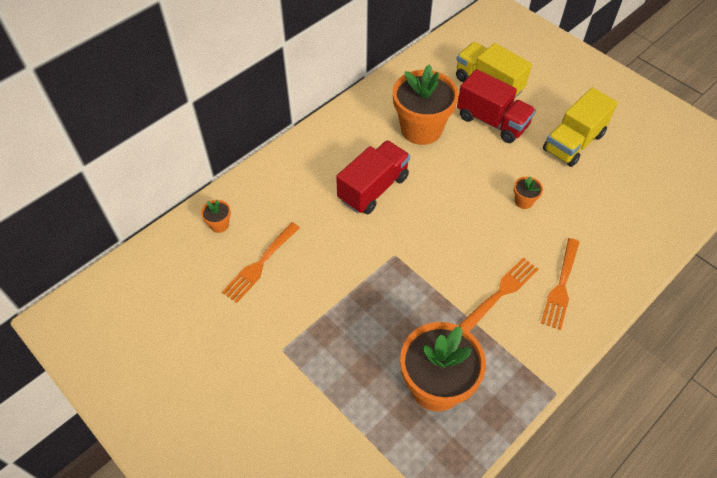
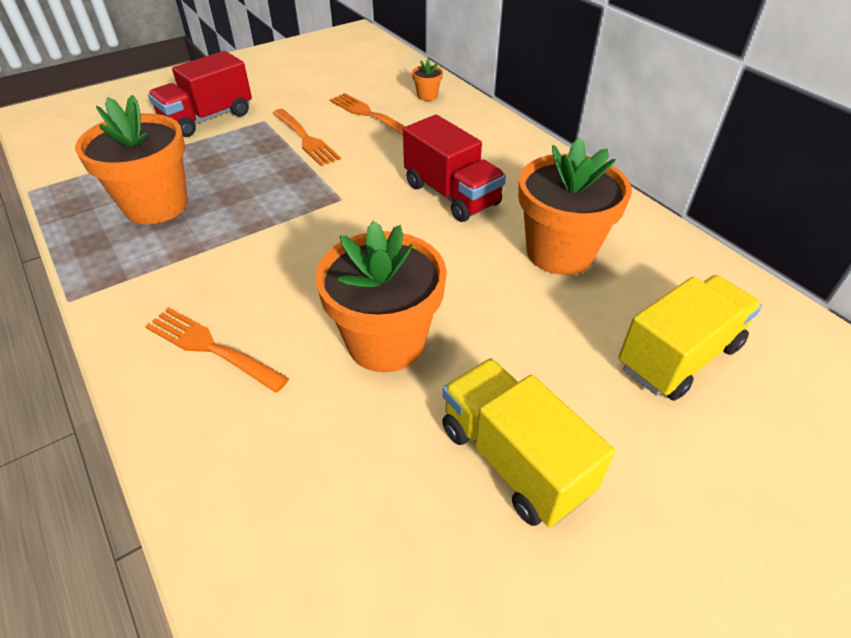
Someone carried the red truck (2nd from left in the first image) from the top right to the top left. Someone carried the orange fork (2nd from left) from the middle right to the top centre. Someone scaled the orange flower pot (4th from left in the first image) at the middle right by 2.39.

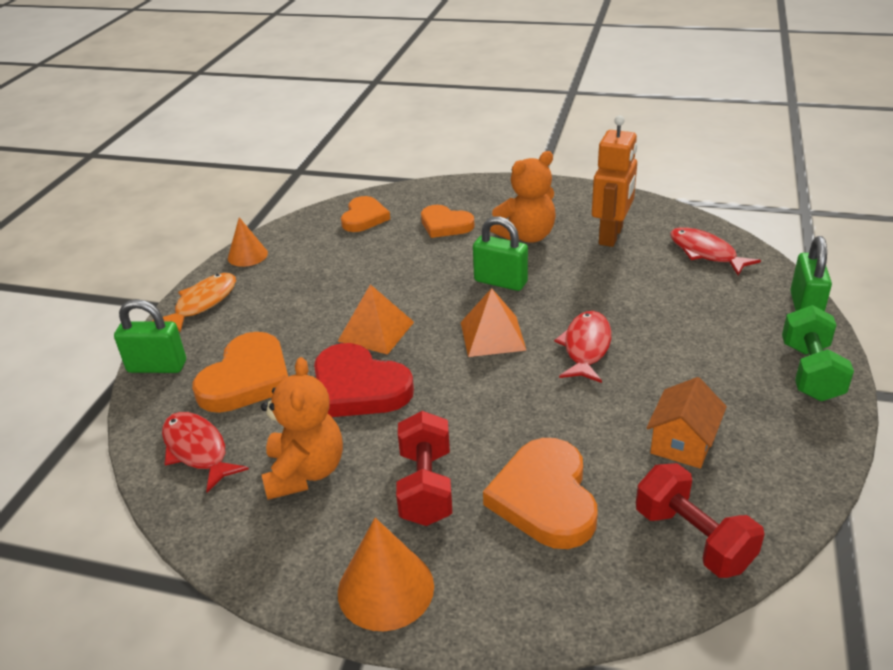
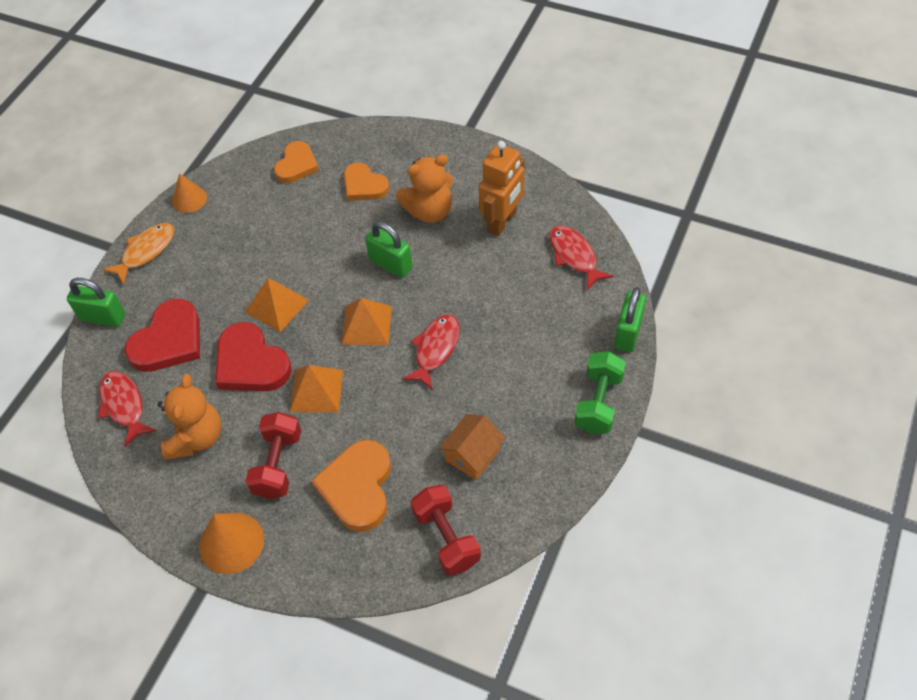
Someone repainted the orange heart (1st from left) at the middle left, which became the red heart (1st from left) at the middle left. Someone put down the orange pyramid (2nd from left) at the centre.

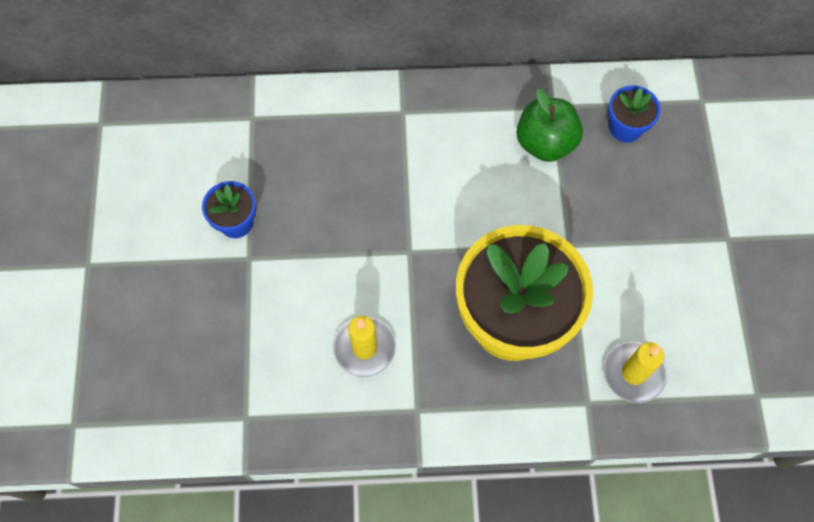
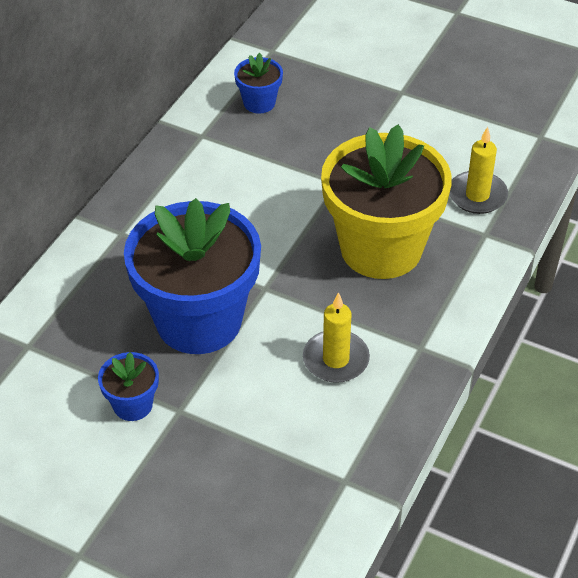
Someone took away the green apple at the top right. Someone put down the blue flower pot (2nd from left) at the middle left.

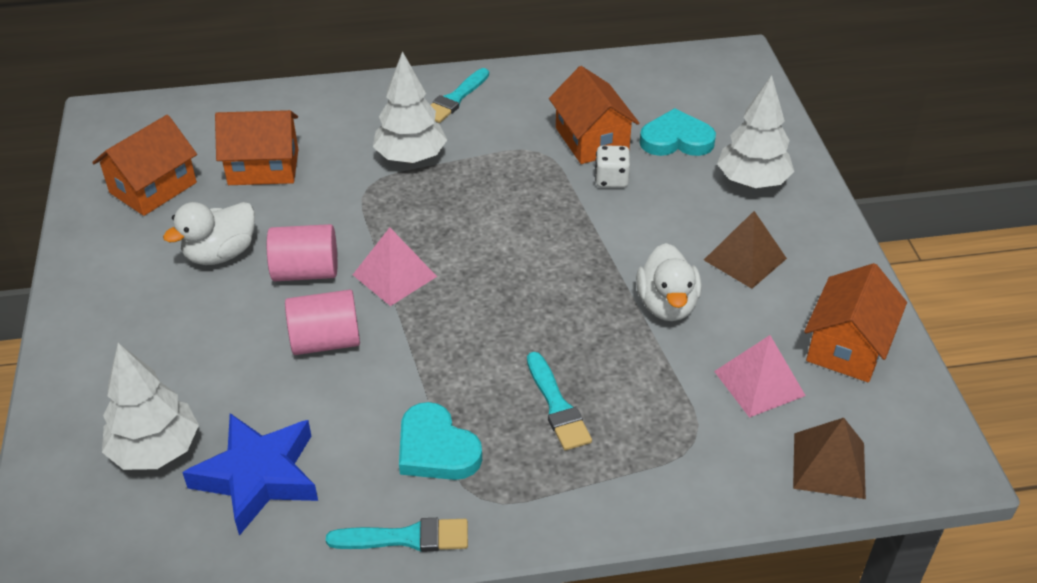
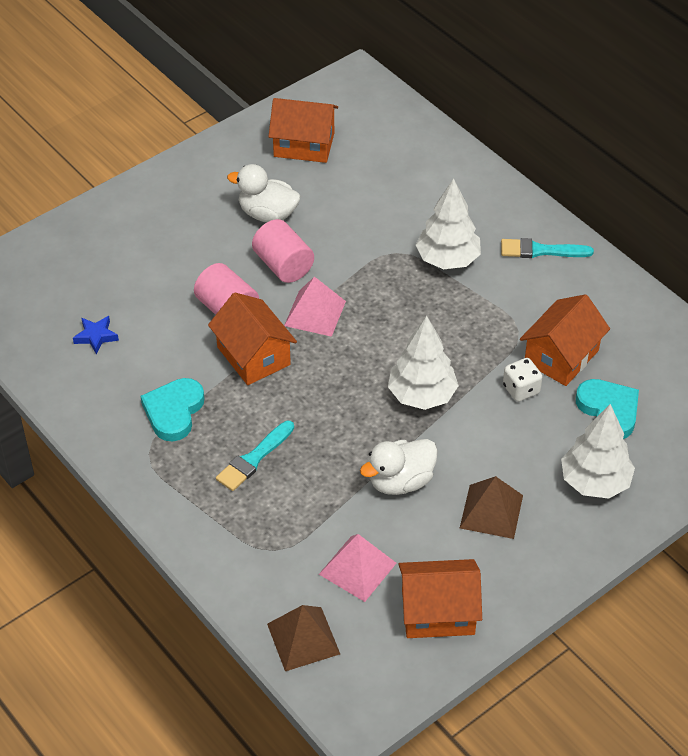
Someone carried the white tree (1st from left) from the bottom left to the centre. Someone scaled the blue star at the bottom left by 0.48. Someone carried the orange house (2nd from left in the first image) from the top left to the centre. Someone took away the turquoise brush (1st from left) at the bottom centre.

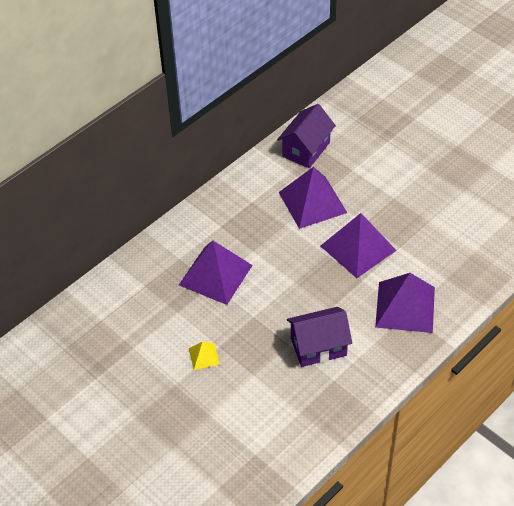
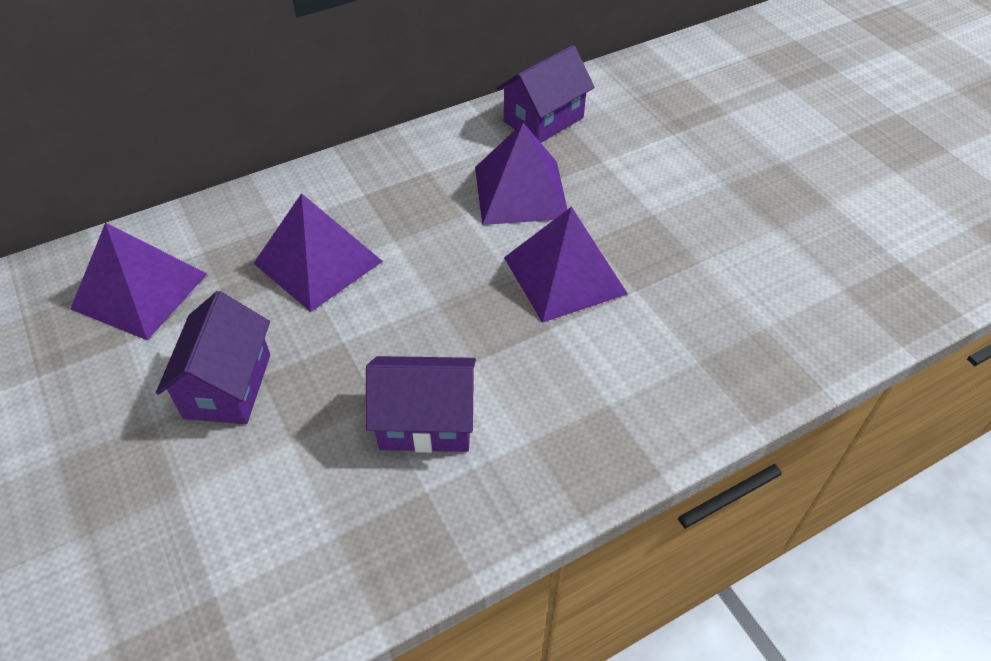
Someone swapped the yellow pyramid at the bottom centre for the purple house (1st from left) at the middle left. Someone carried the purple pyramid (4th from left in the first image) from the middle right to the middle left.

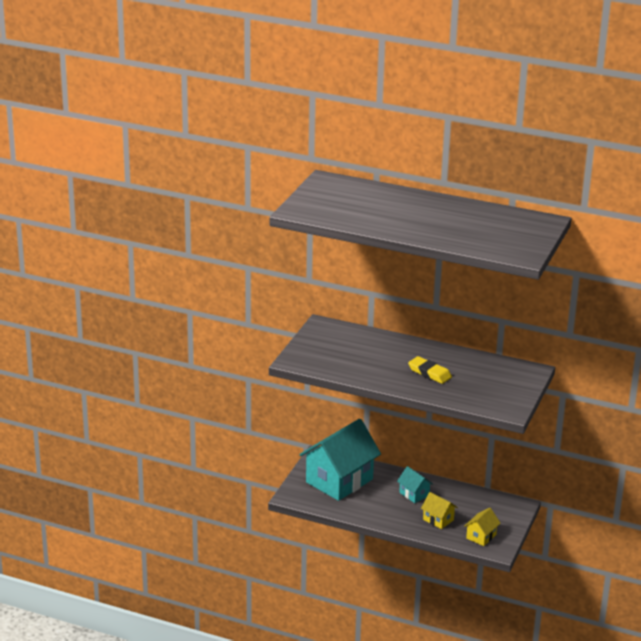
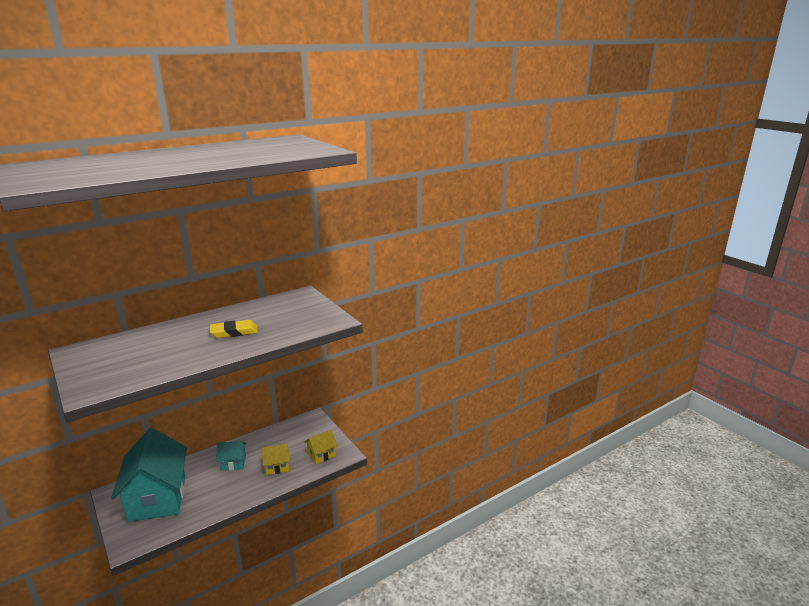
Someone rotated the yellow house (2nd from left) at the bottom right by 75 degrees clockwise.

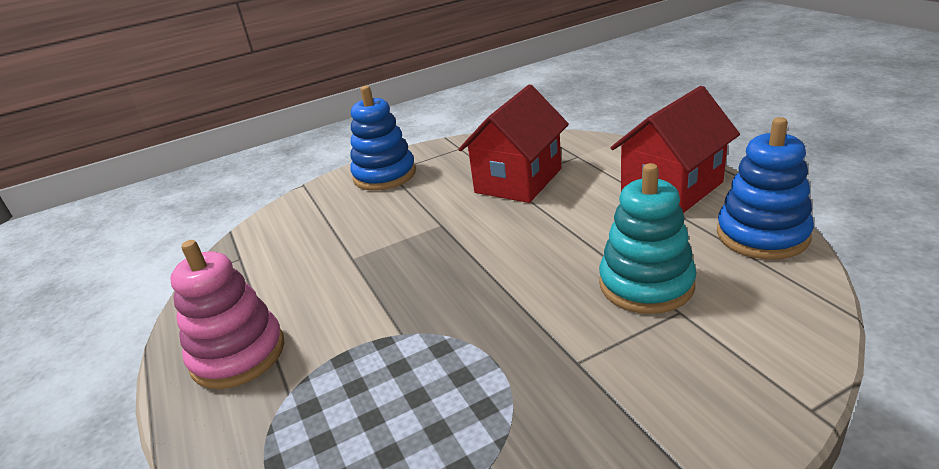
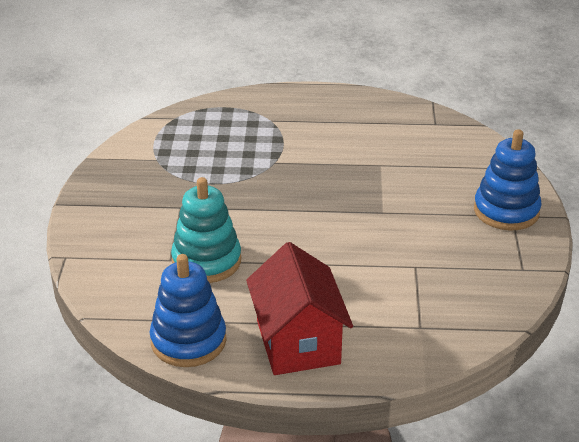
Someone took away the pink stacking toy at the bottom left. Someone took away the red house (1st from left) at the top centre.

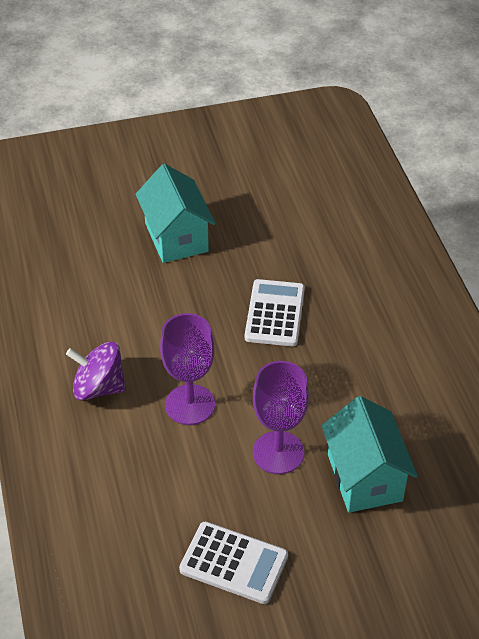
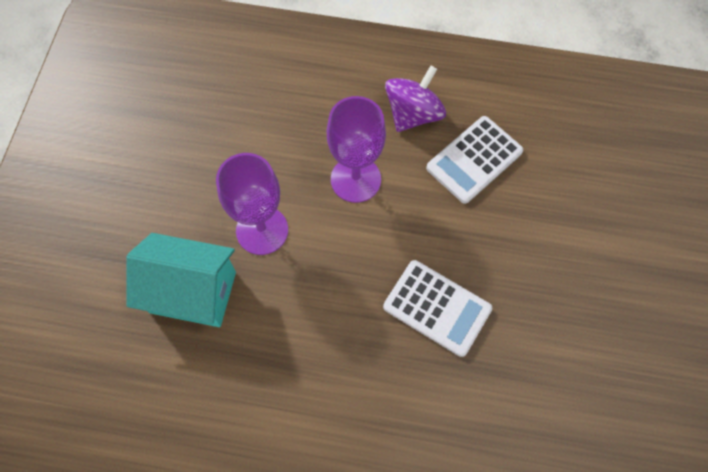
Someone took away the turquoise house (1st from left) at the centre. Someone carried the white calculator (1st from left in the first image) from the bottom centre to the middle right.

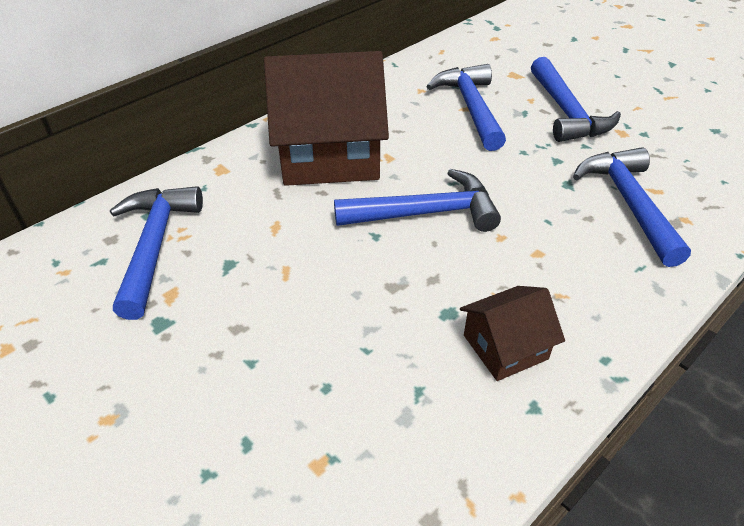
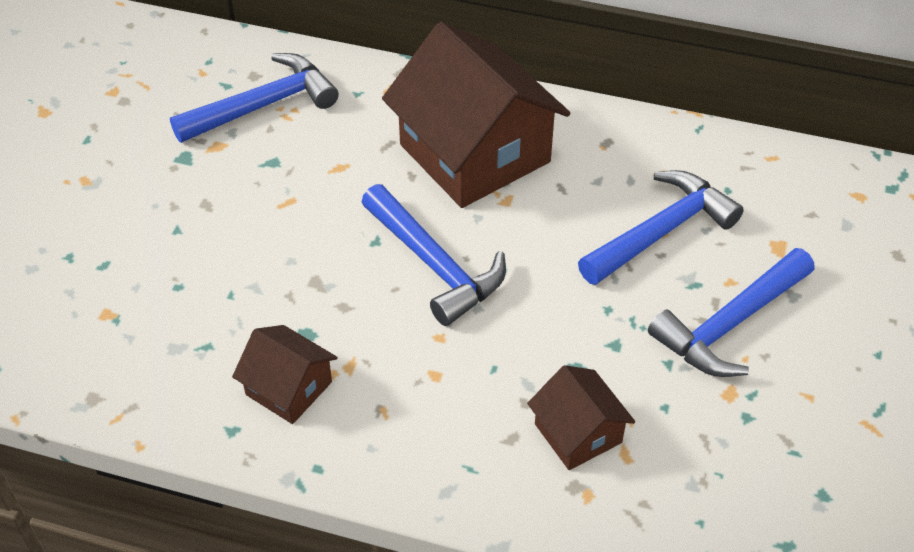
Someone swapped the blue hammer (5th from left) at the middle right for the brown house (3rd from left) at the bottom centre.

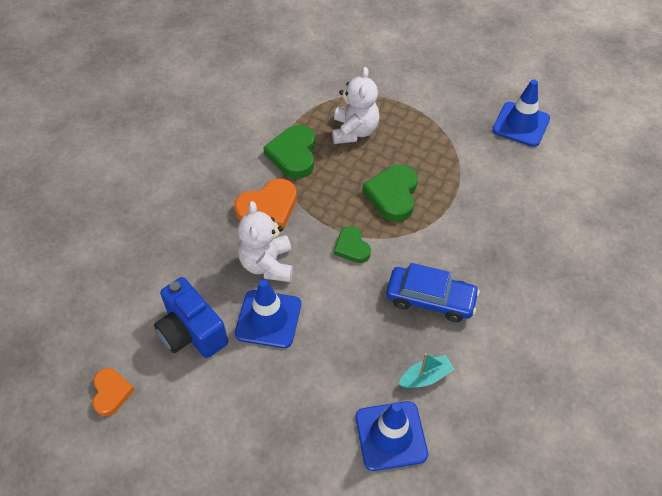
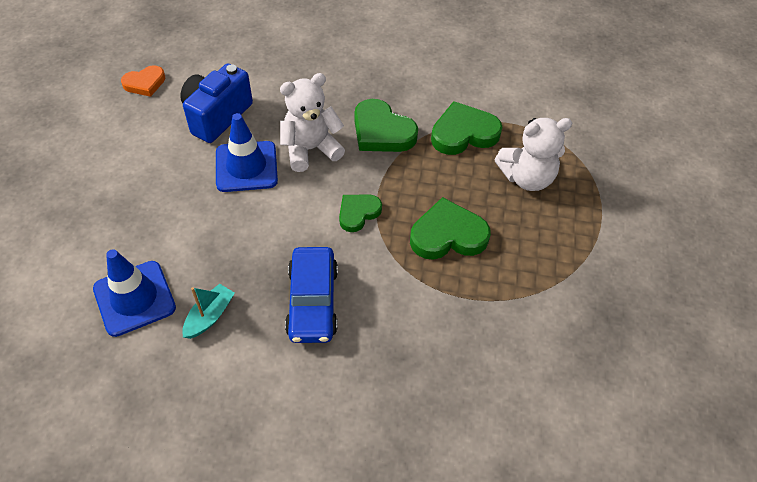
Someone repainted the orange heart (2nd from left) at the centre, which became the green heart (2nd from left) at the top centre. Someone rotated the turquoise boat at the bottom centre by 105 degrees counterclockwise. Someone took away the blue traffic cone (3rd from left) at the top right.

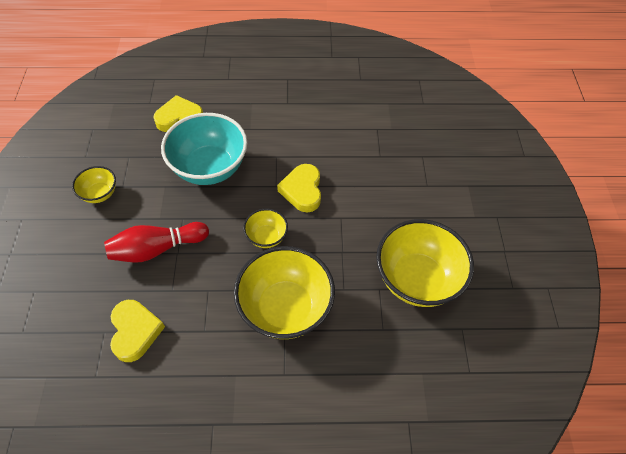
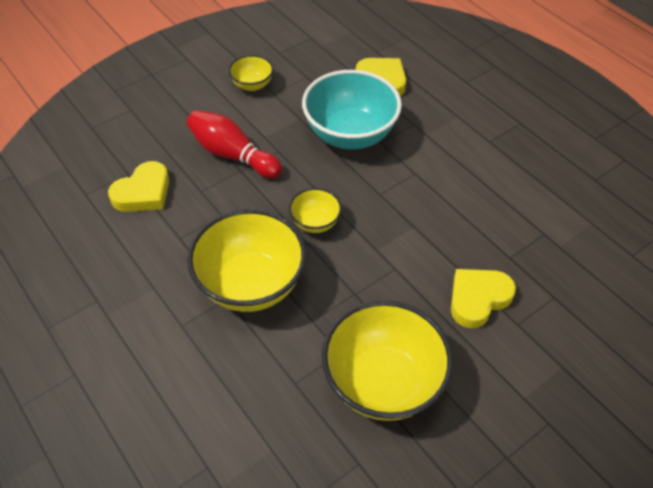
Someone carried the yellow heart (3rd from left) from the centre to the middle right.

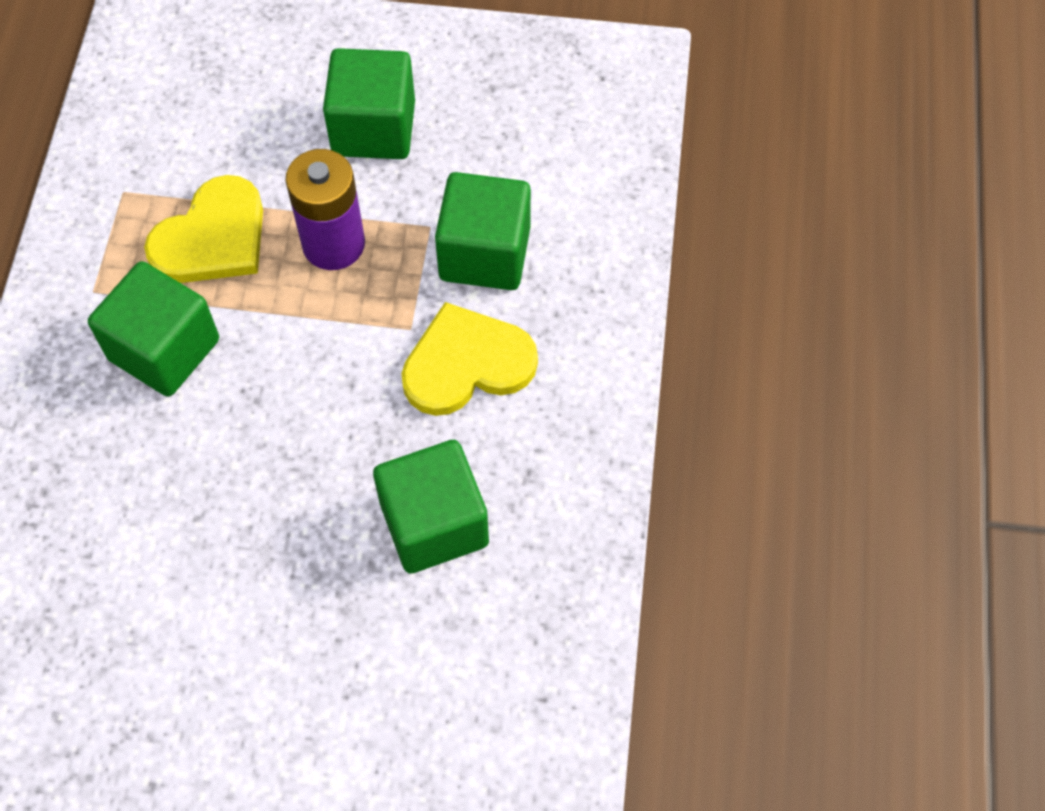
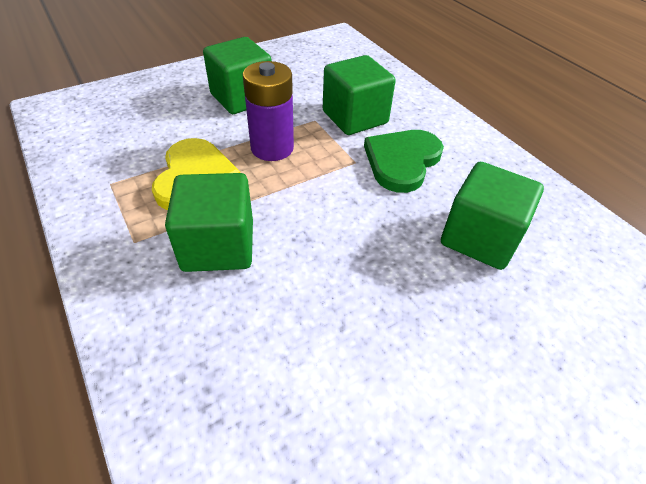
Someone repainted the yellow heart (2nd from left) at the centre, which became the green heart at the top centre.

